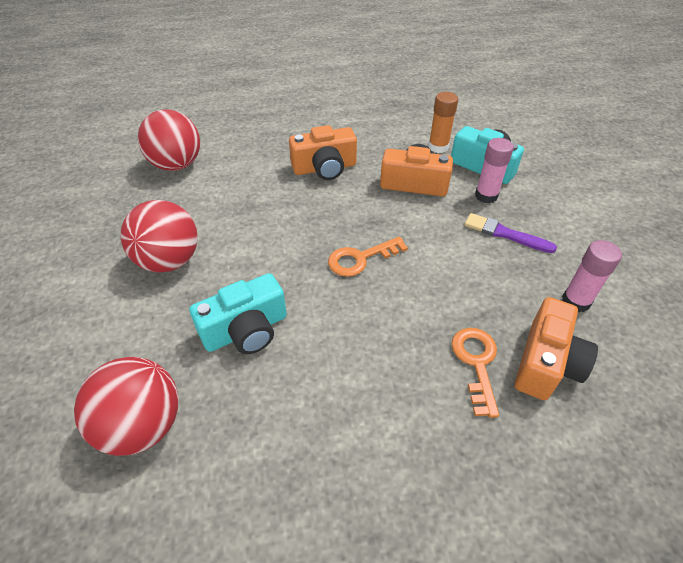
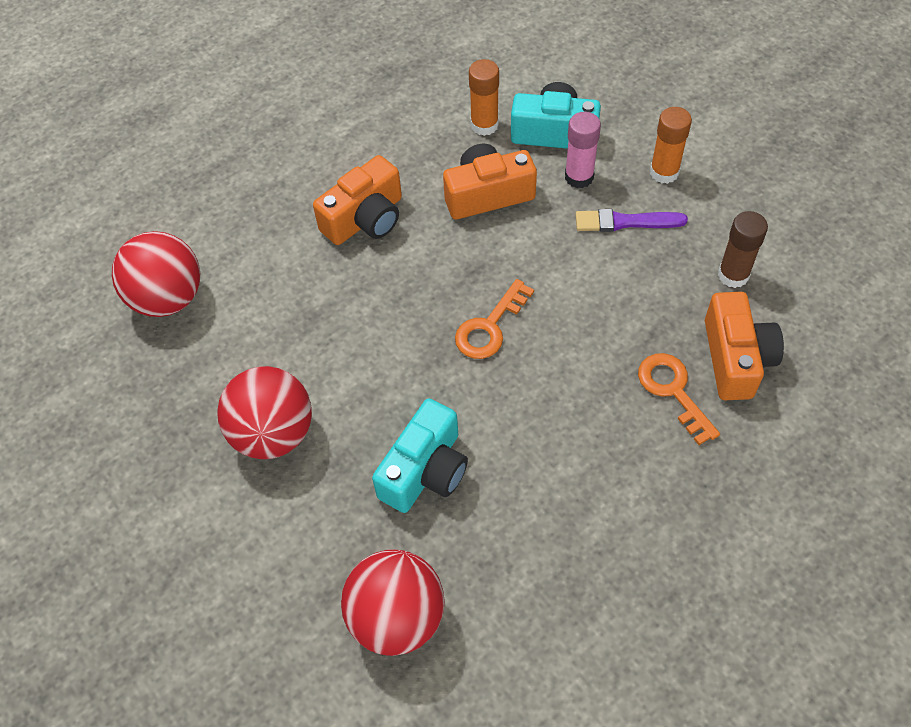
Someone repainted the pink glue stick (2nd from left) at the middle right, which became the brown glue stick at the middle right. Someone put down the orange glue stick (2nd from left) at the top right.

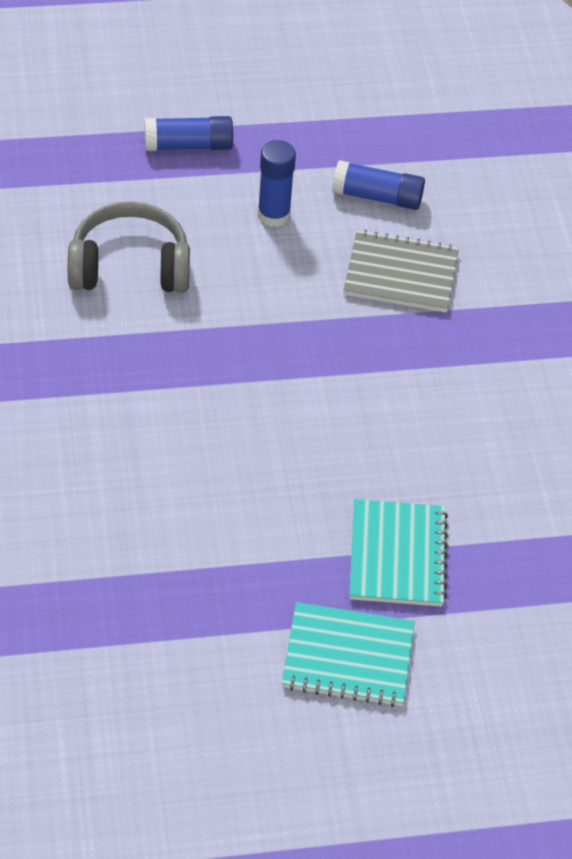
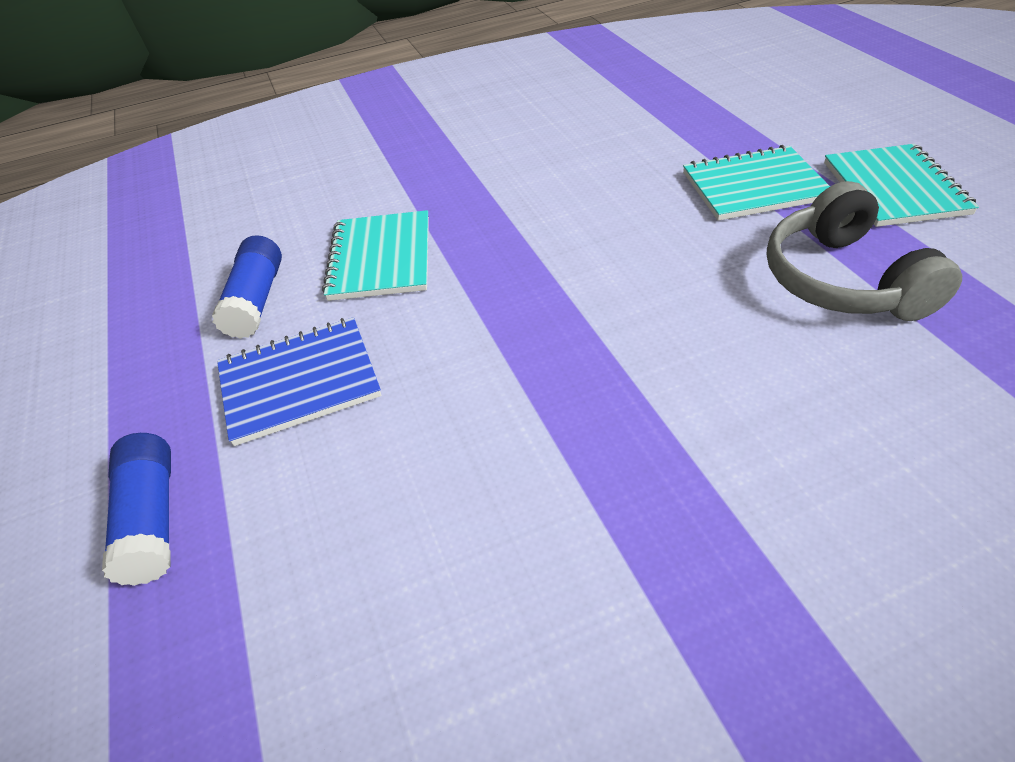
Someone carried the grey headphones from the top left to the top right. Someone swapped the blue glue stick (2nd from left) at the top centre for the blue notebook at the middle left. Someone repainted the grey notebook at the top right, which became the turquoise notebook (1st from left) at the centre.

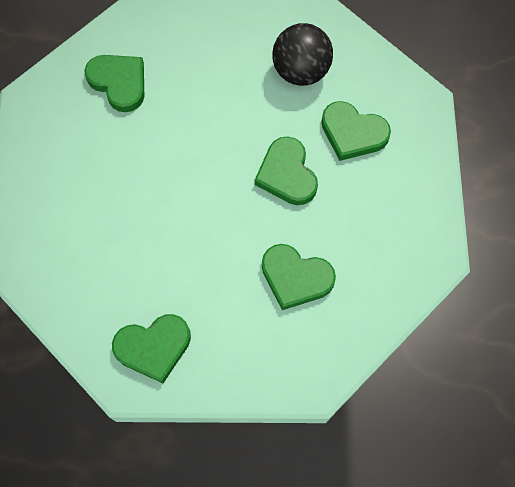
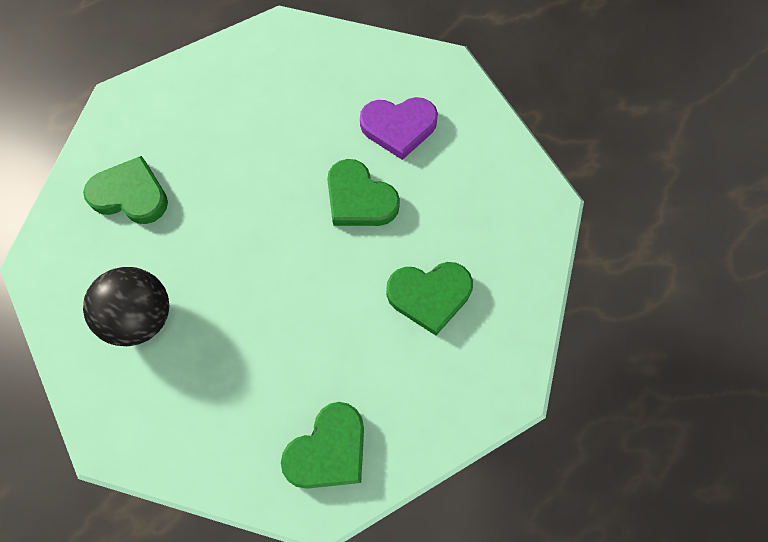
Someone carried the black ball from the top centre to the middle left. Someone repainted the green heart (5th from left) at the top right, which became the purple heart at the top centre.

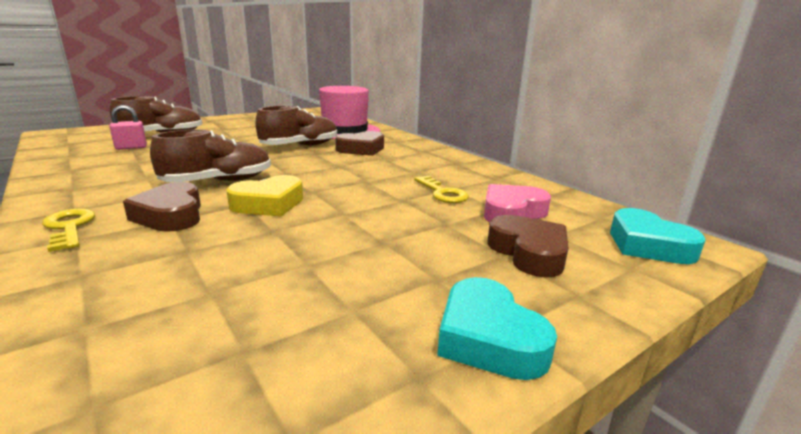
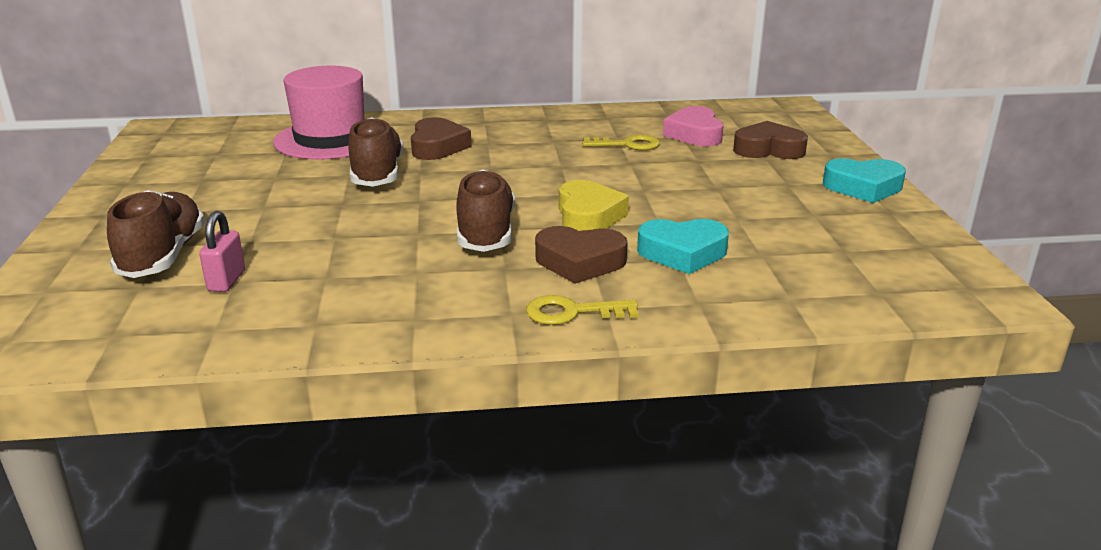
Someone carried the turquoise heart (2nd from left in the first image) from the middle right to the centre.

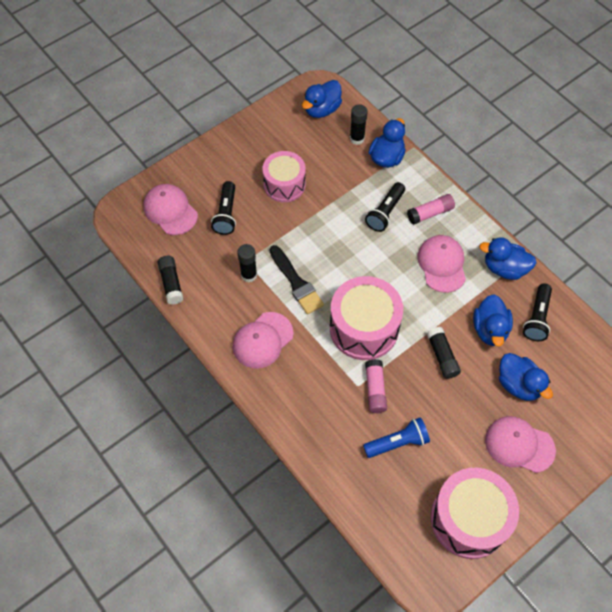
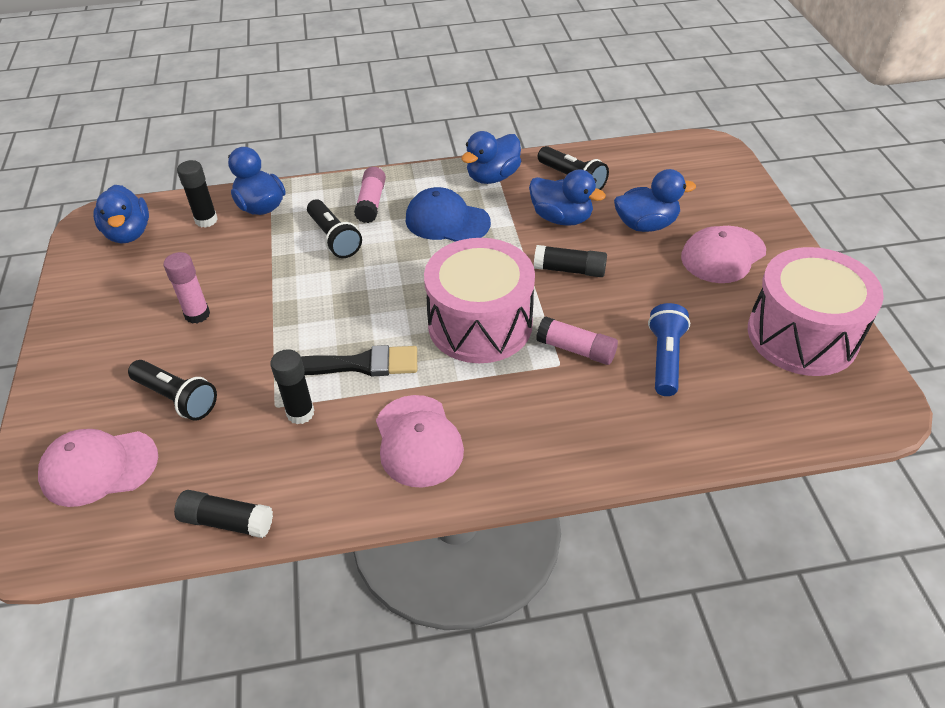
Someone swapped the pink drum (1st from left) at the top centre for the pink glue stick (1st from left) at the middle left. Someone repainted the pink cap (3rd from left) at the middle right, which became the blue cap at the top centre.

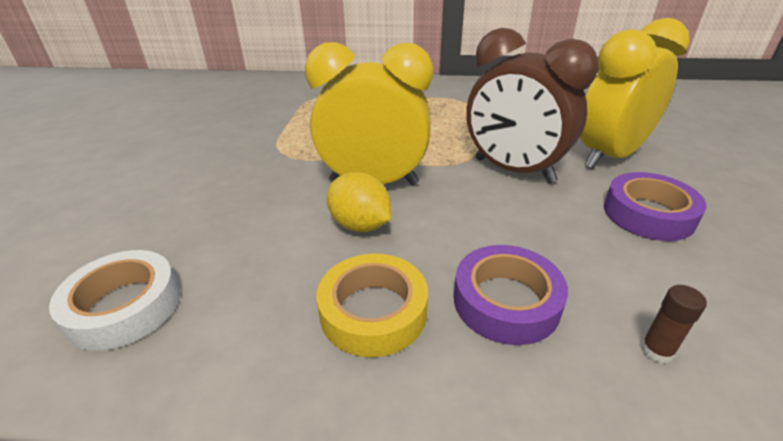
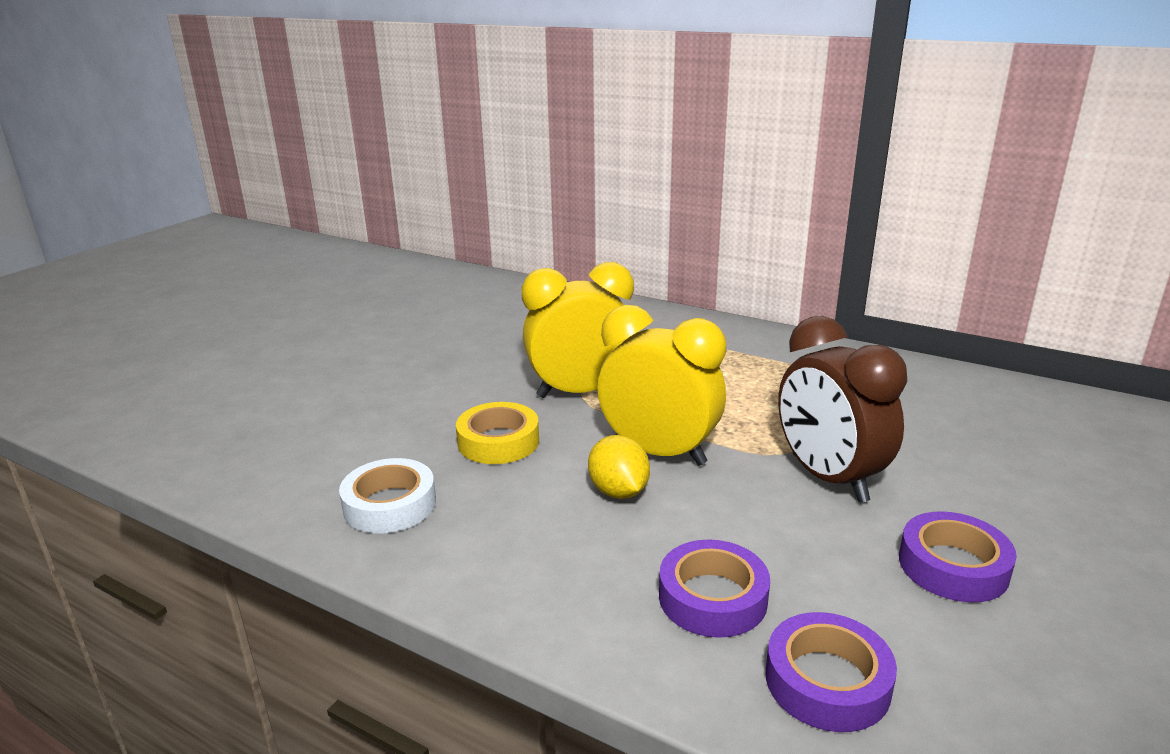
Someone carried the yellow tape from the bottom centre to the centre. Someone carried the yellow clock (2nd from left in the first image) from the top right to the centre. Someone swapped the brown glue stick at the bottom right for the purple tape (2nd from left) at the bottom right.

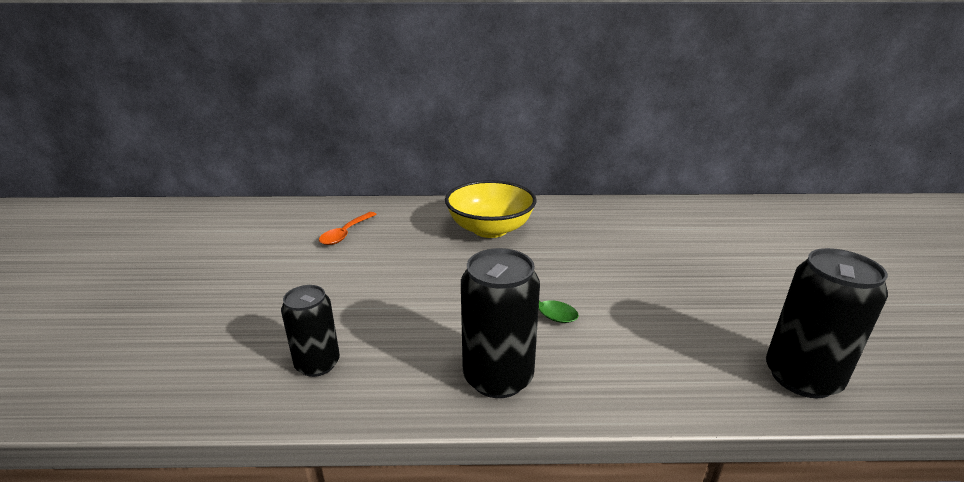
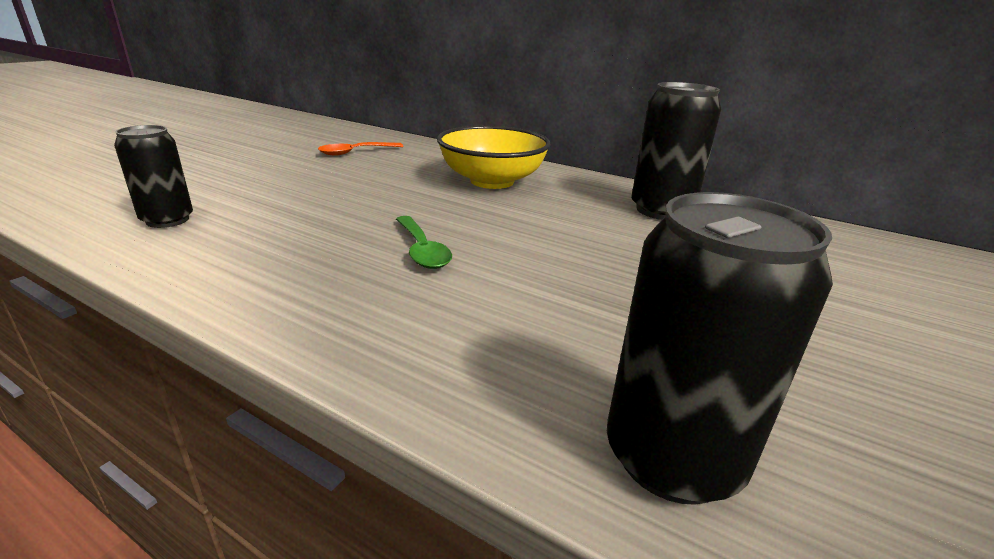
Someone carried the black can (2nd from left) from the bottom centre to the top right.

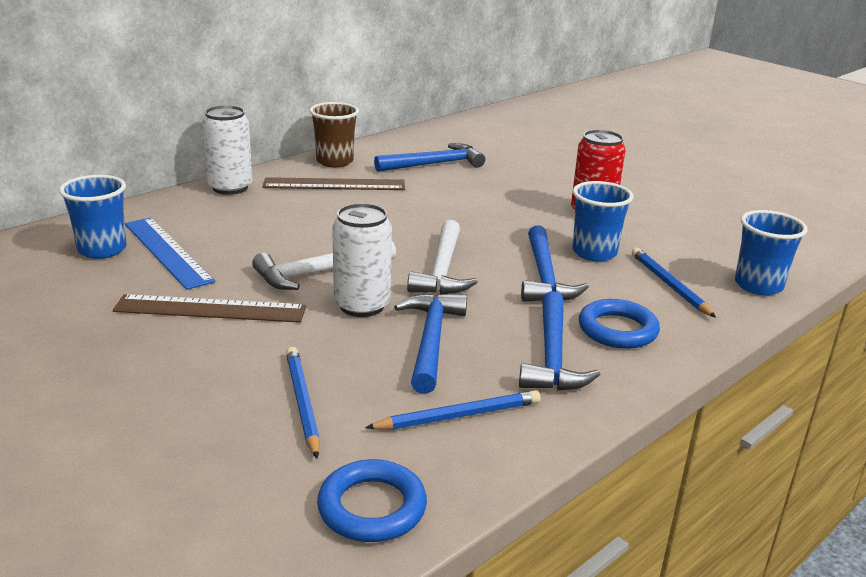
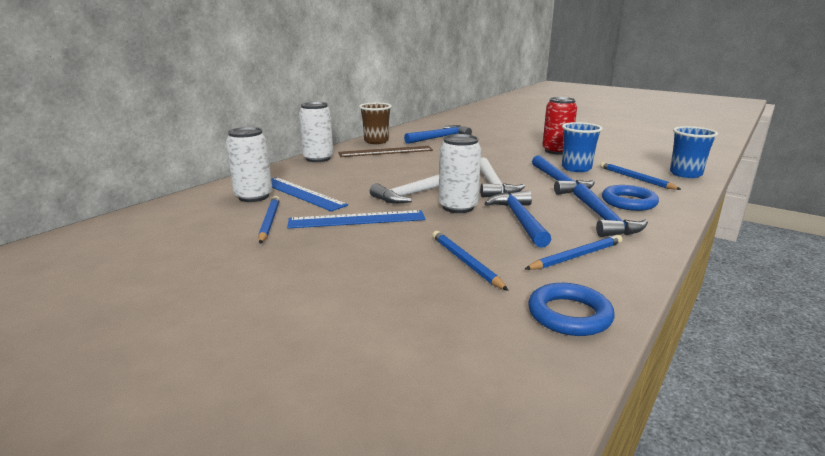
Someone swapped the blue cup (1st from left) at the middle left for the white can (1st from left) at the middle left. Someone repainted the brown ruler (1st from left) at the middle left, which became the blue ruler (2nd from left) at the centre. Someone put down the blue pencil (1st from left) at the middle left.

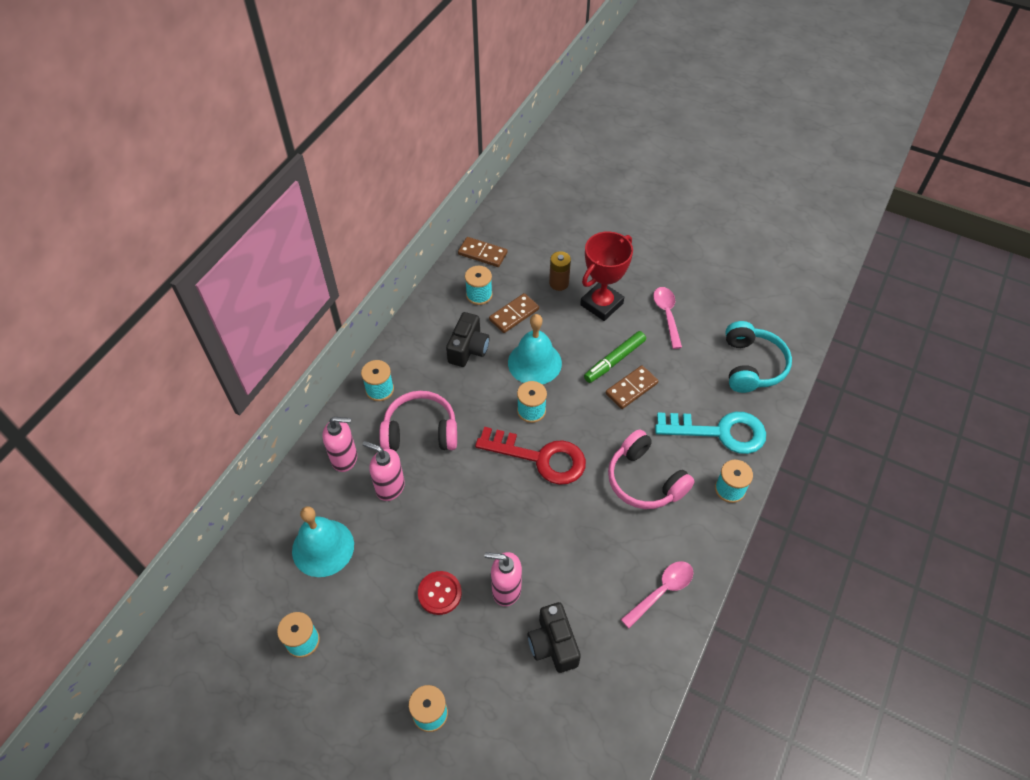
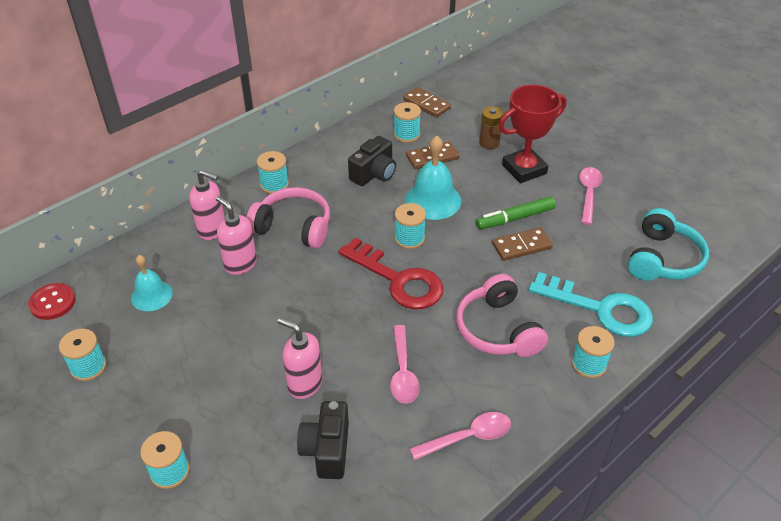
Someone scaled the turquoise bell (1st from left) at the bottom left by 0.64. Someone carried the red button from the bottom centre to the middle left. Someone put down the pink spoon (1st from left) at the bottom centre.

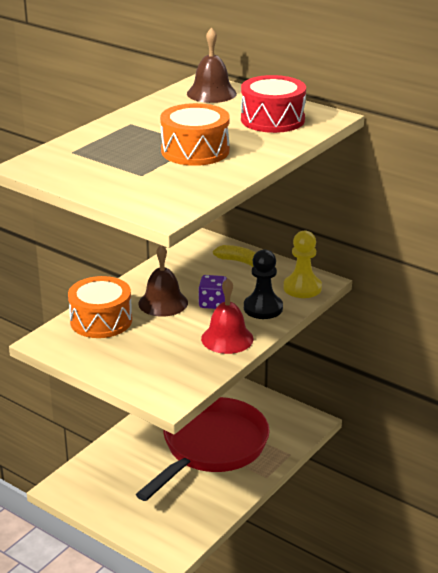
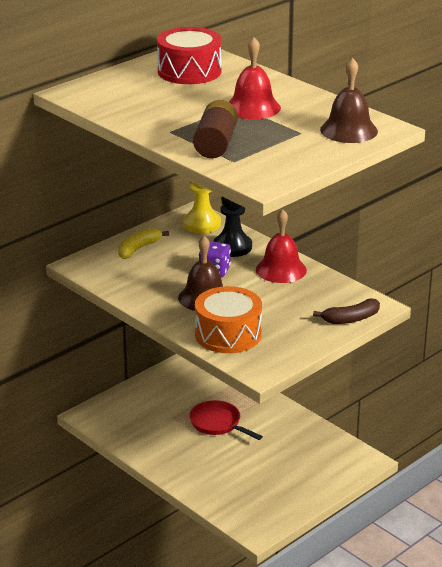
Someone scaled the red pan at the bottom centre by 0.46. Someone swapped the orange drum (2nd from left) at the top centre for the red bell (1st from left) at the top centre. Someone carried the brown bell (2nd from left) from the top centre to the top right. Someone put down the brown battery at the top centre. Someone put down the brown banana at the middle right.

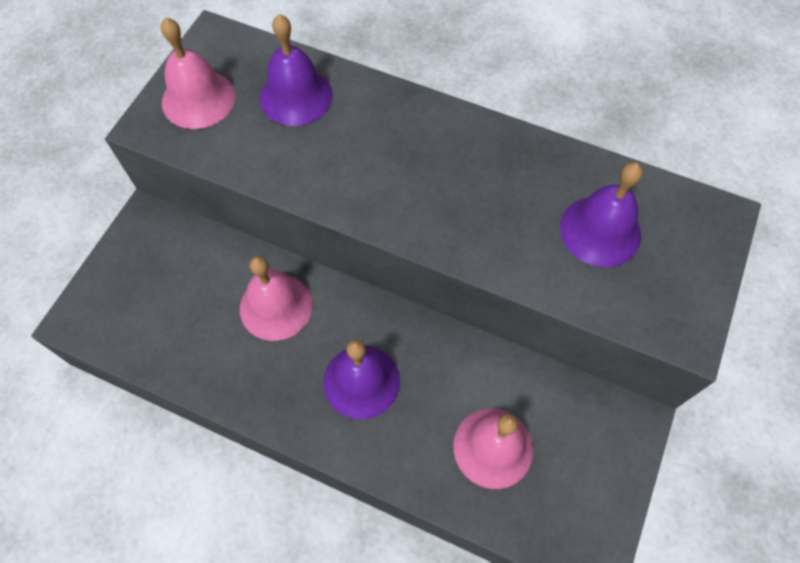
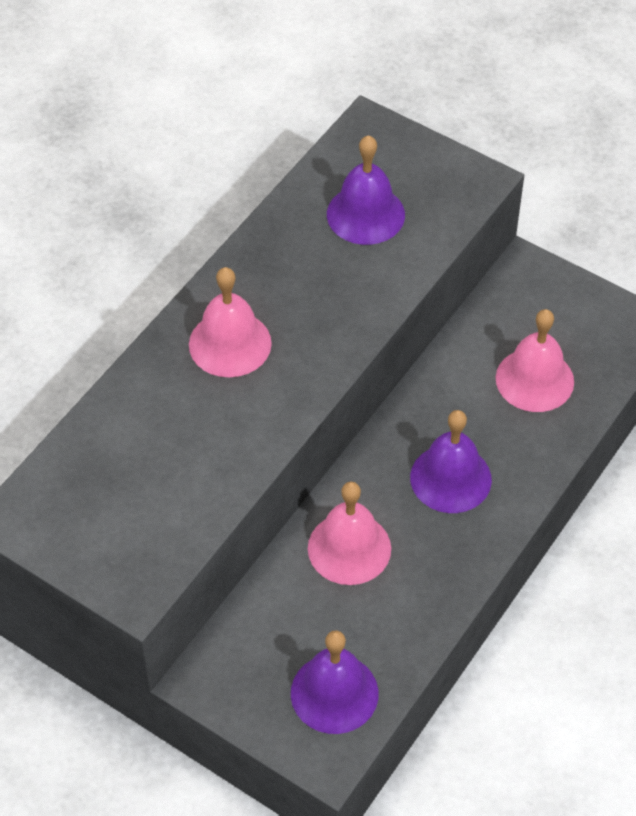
Someone carried the pink bell (1st from left) from the top left to the centre. Someone carried the purple bell (1st from left) from the top centre to the bottom centre.

